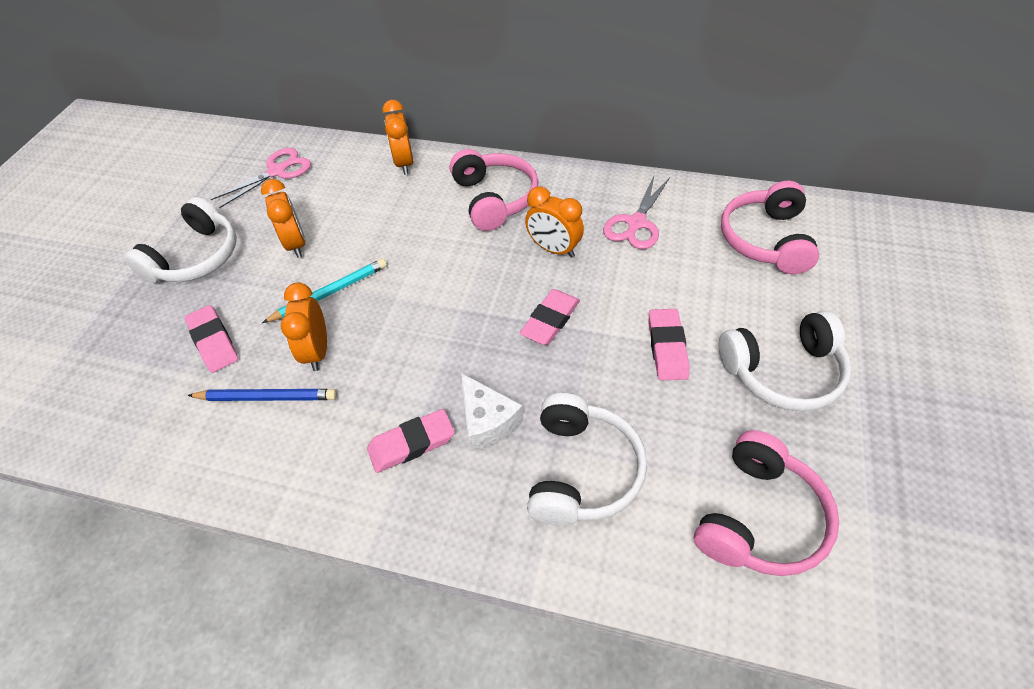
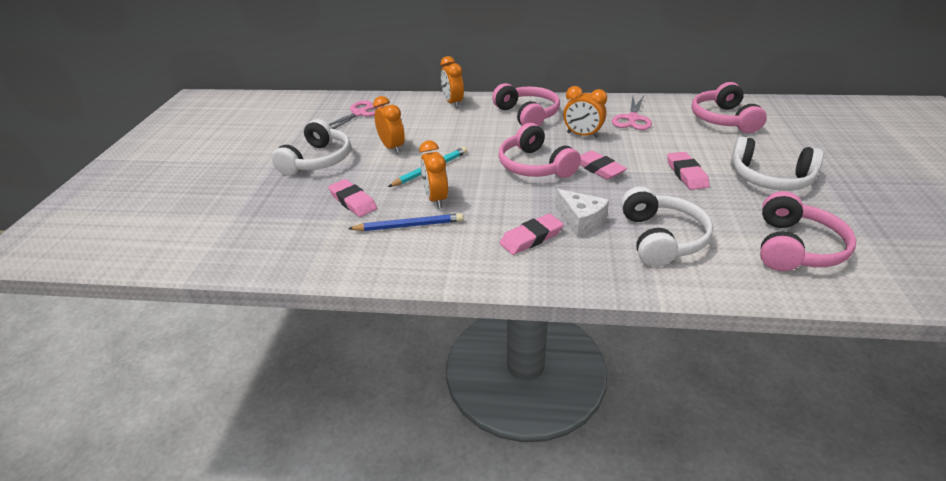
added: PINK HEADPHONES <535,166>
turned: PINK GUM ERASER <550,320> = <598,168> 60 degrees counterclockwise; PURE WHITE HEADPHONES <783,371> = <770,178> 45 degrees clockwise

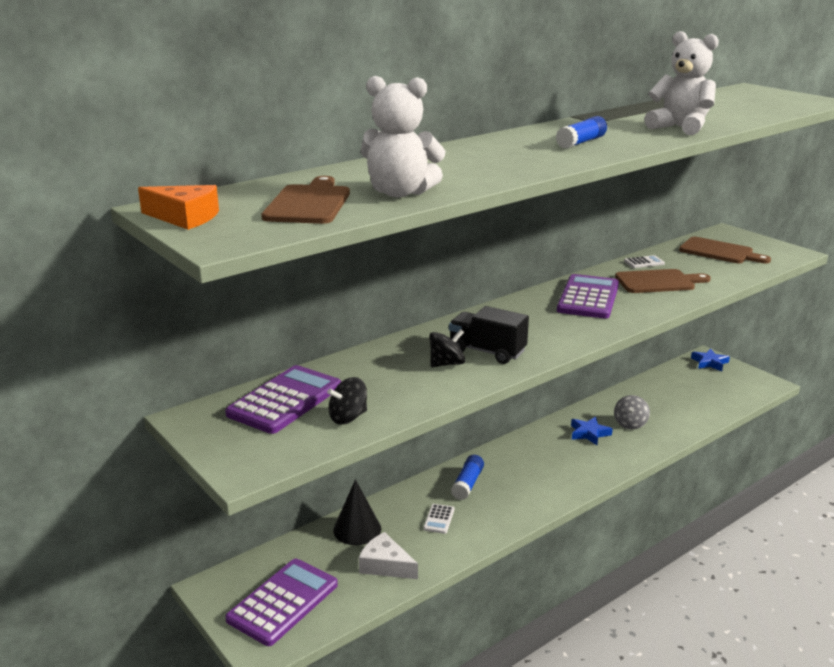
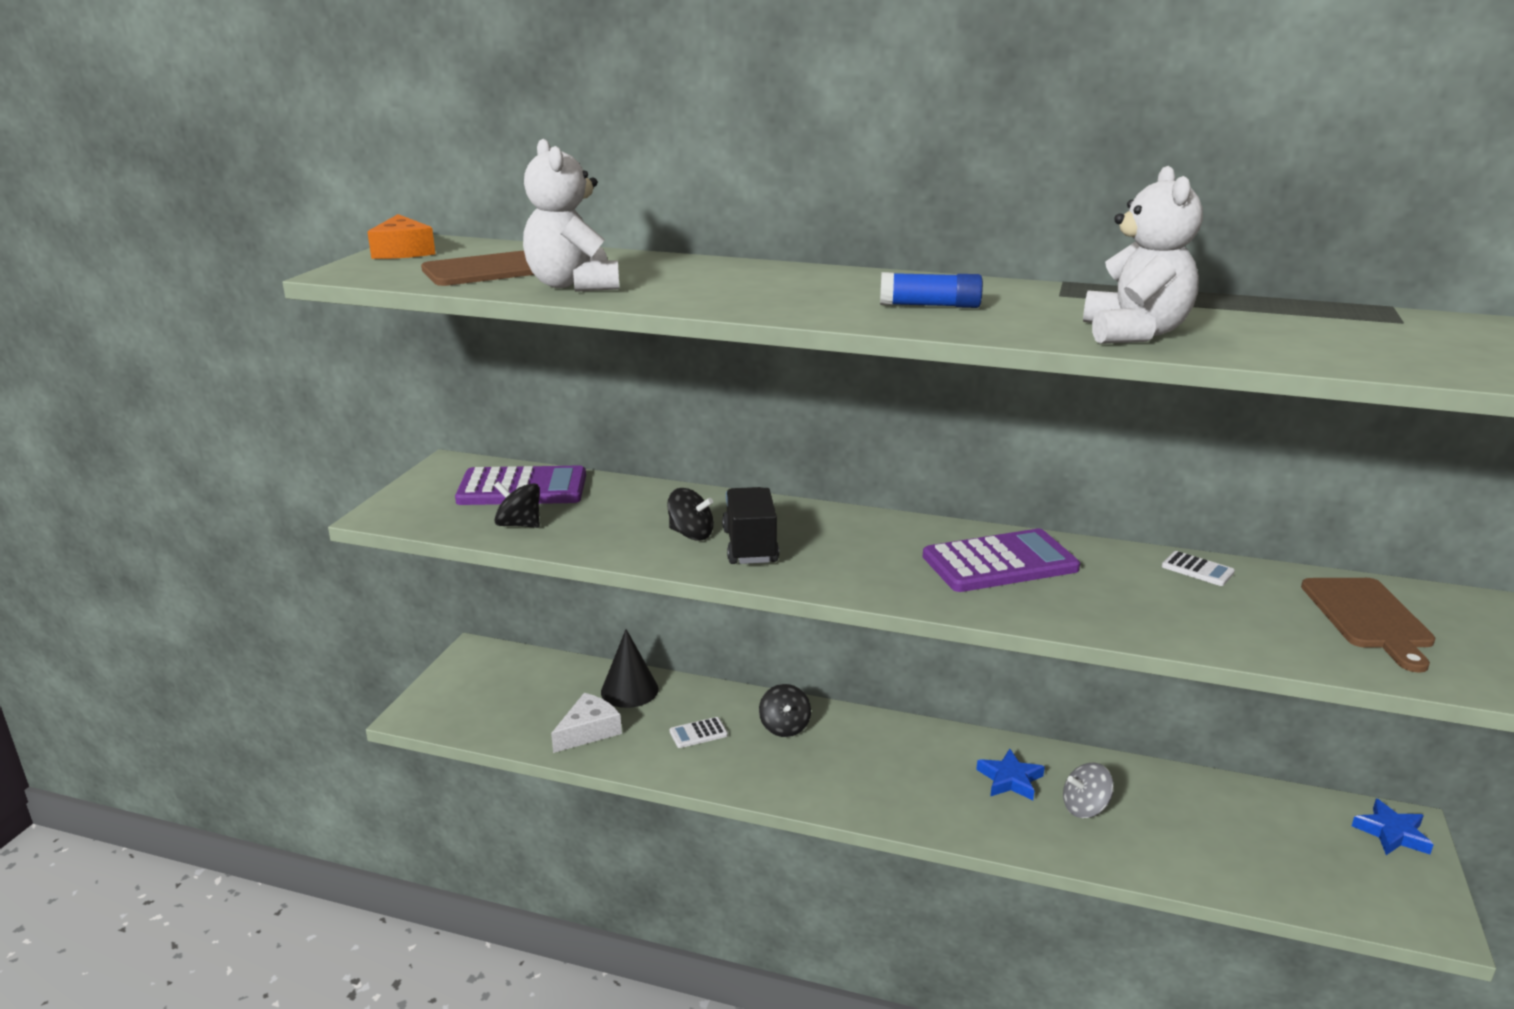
removed: ROYAL PURPLE ADDING MACHINE <283,602>; RUSSET BREAD BOARD <658,282>
replaced: ROYAL BLUE GLUE <467,484> to JET-BLACK SPINNING TOP <784,727>
turned: PURE WHITE CHEESE WEDGE <385,565> = <588,731> 45 degrees clockwise

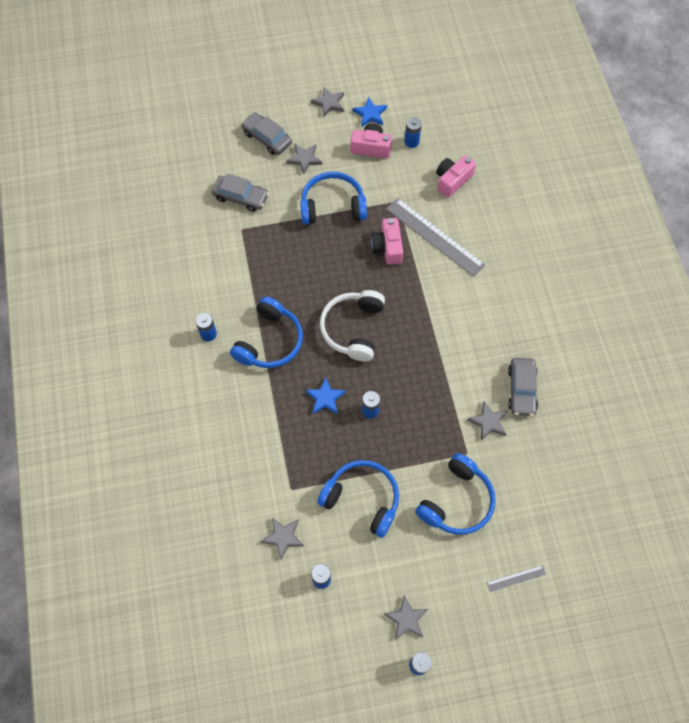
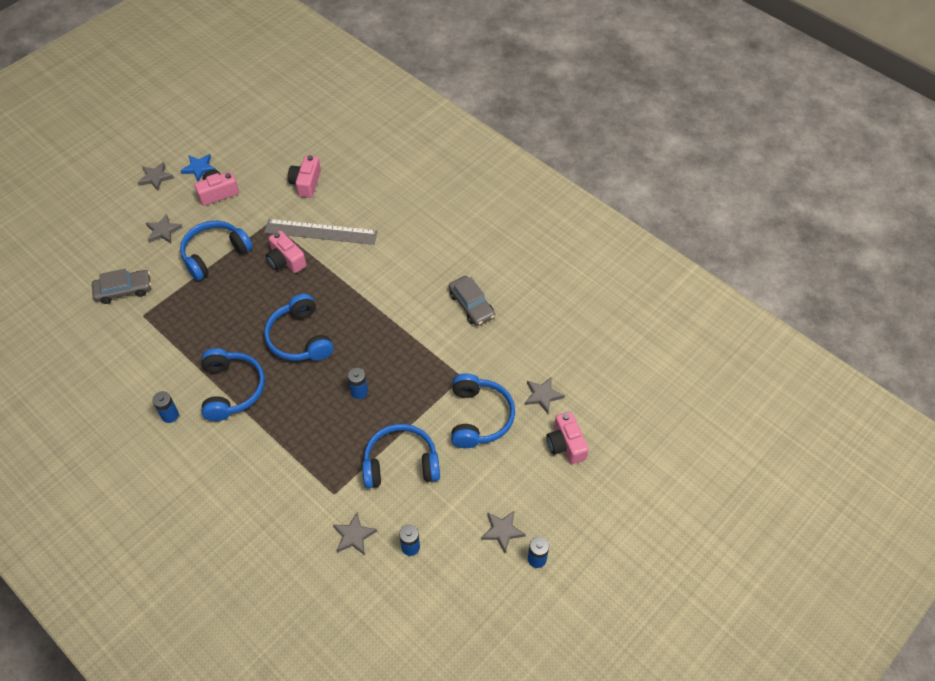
removed: GRAY CAR <267,138>; ROYAL BLUE FIVE-POINTED STAR <325,398>; ROYAL BLUE POWER CELL <411,142>
moved: GRAY FIVE-POINTED STAR <488,422> to <543,395>
replaced: GRAY RULER <516,578> to PINK COMPACT CAMERA <565,444>
recoloured: PURE WHITE HEADPHONES <353,329> to ROYAL BLUE HEADPHONES <300,338>

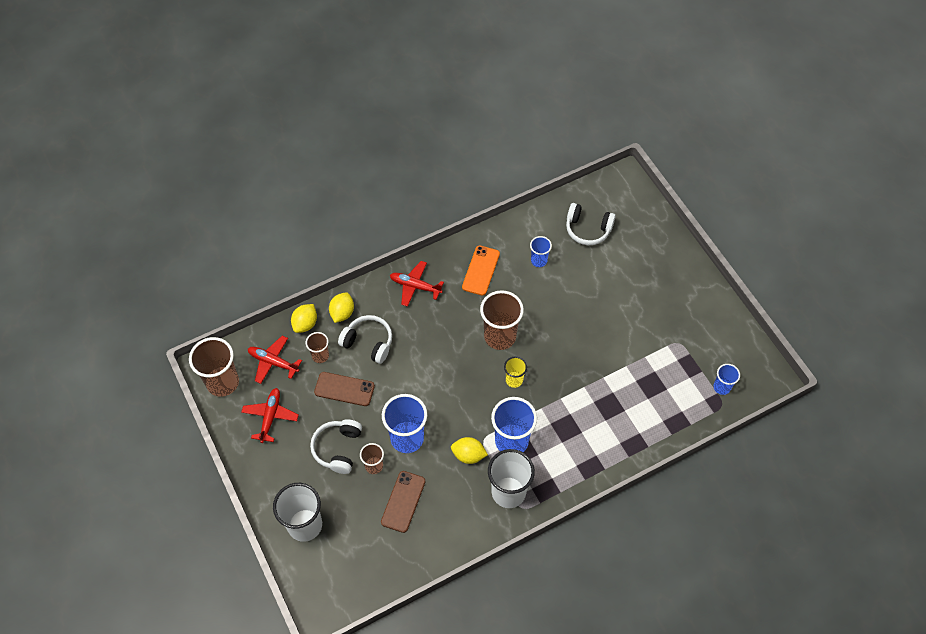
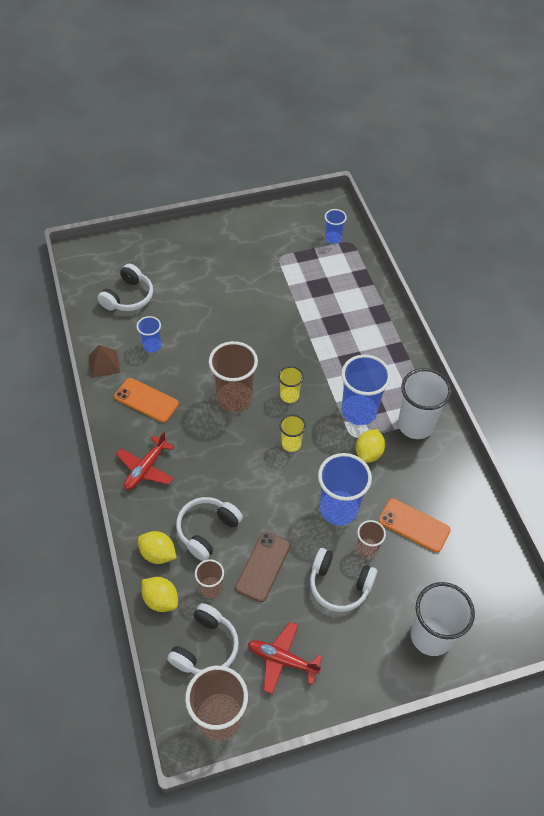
added: RUSSET PYRAMID SHAPE <104,364>; GOLDEN TUMBLER <291,444>
replaced: RED AEROPLANE <273,362> to PURE WHITE HEADPHONES <205,647>
recoloured: RUSSET PHONE <403,501> to ORANGE-COLOURED PHONE <414,525>

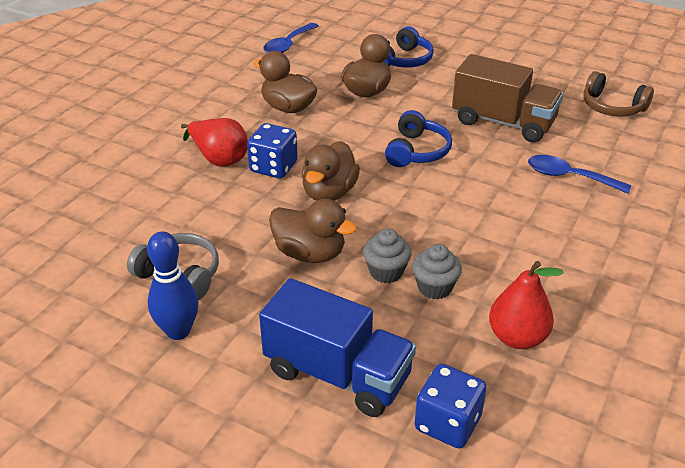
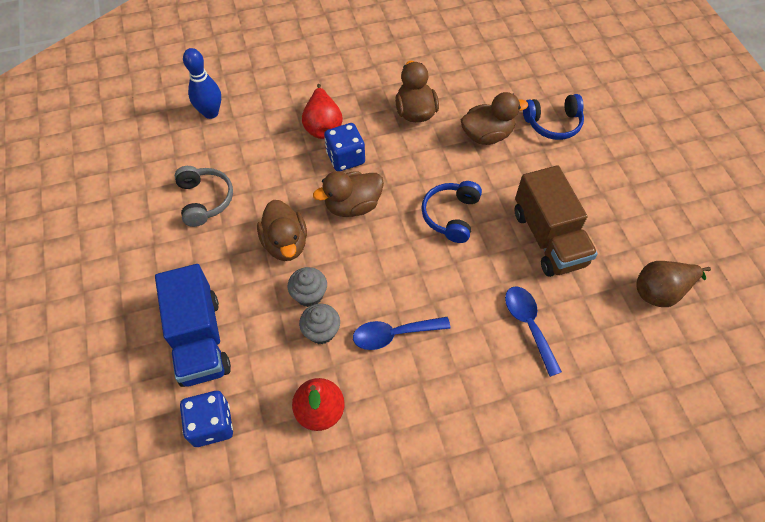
moved: ROYAL BLUE SKITTLE <178,331> to <211,113>; ROYAL BLUE TEASPOON <288,44> to <394,334>
replaced: RUSSET HEADPHONES <612,107> to RUSSET TOY PEAR <661,291>
turned: ROYAL BLUE HEADPHONES <417,151> = <451,215> 135 degrees clockwise

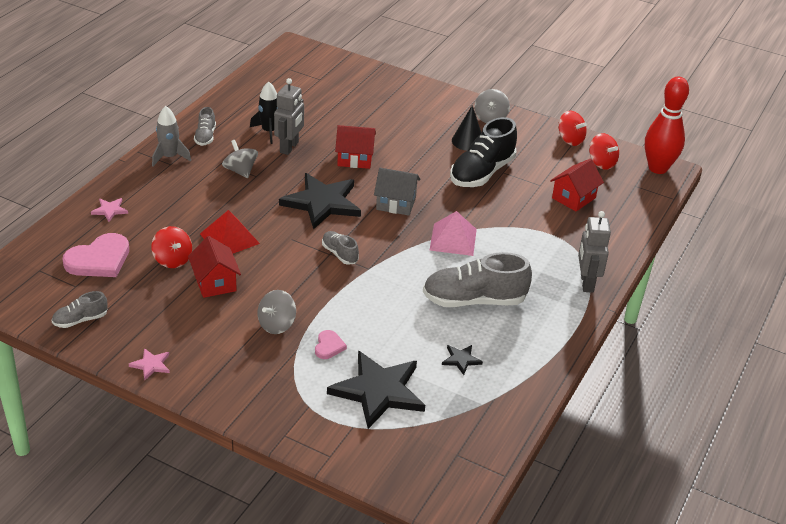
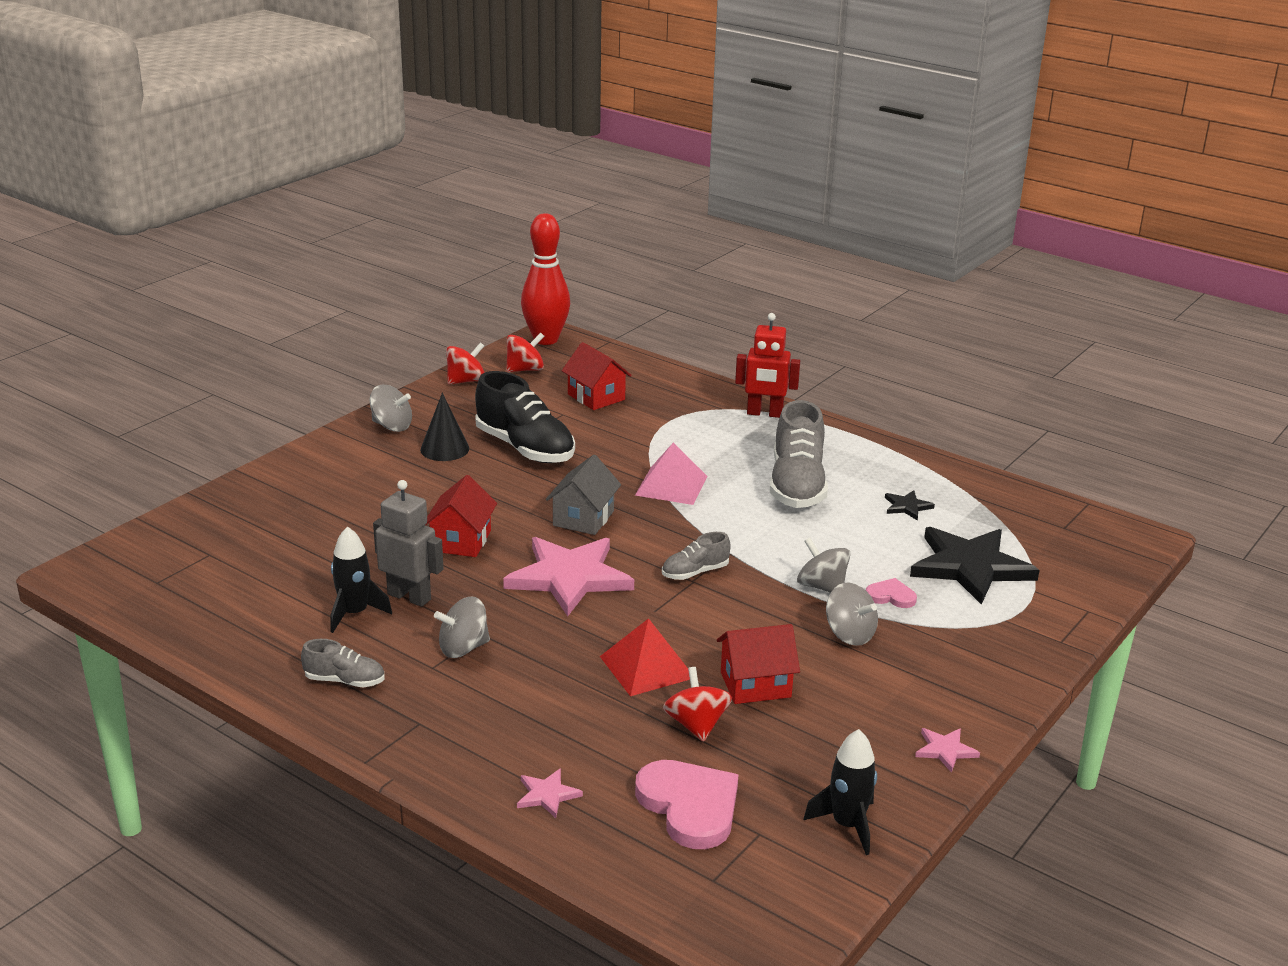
removed: GRAY ROCKET <169,157>
added: GRAY SPINNING TOP <822,586>
replaced: GRAY LACE-UP SHOE <80,320> to JET-BLACK ROCKET <847,825>
recoloured: JET-BLACK FIVE-POINTED STAR <322,203> to PINK FIVE-POINTED STAR <569,577>; GRAY ROBOT FIGURE <586,283> to RED ROBOT FIGURE <764,413>
turned: RED SPINNING TOP <172,260> = <696,725> 75 degrees counterclockwise

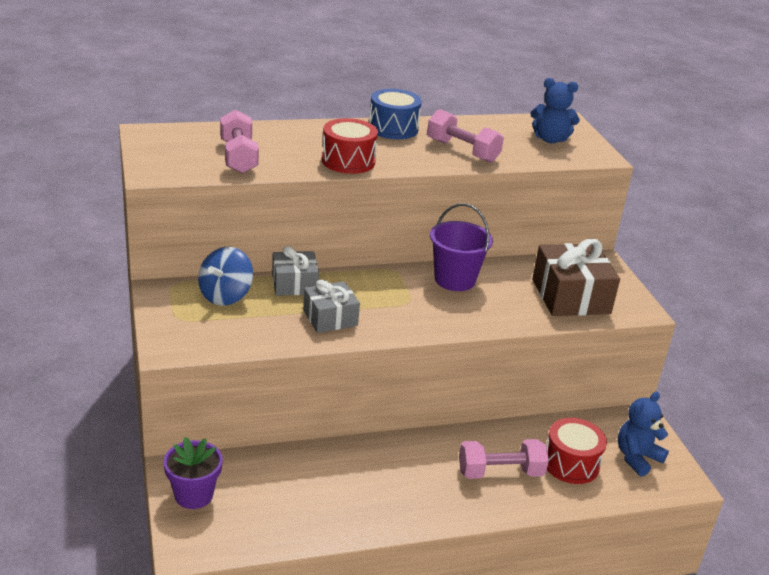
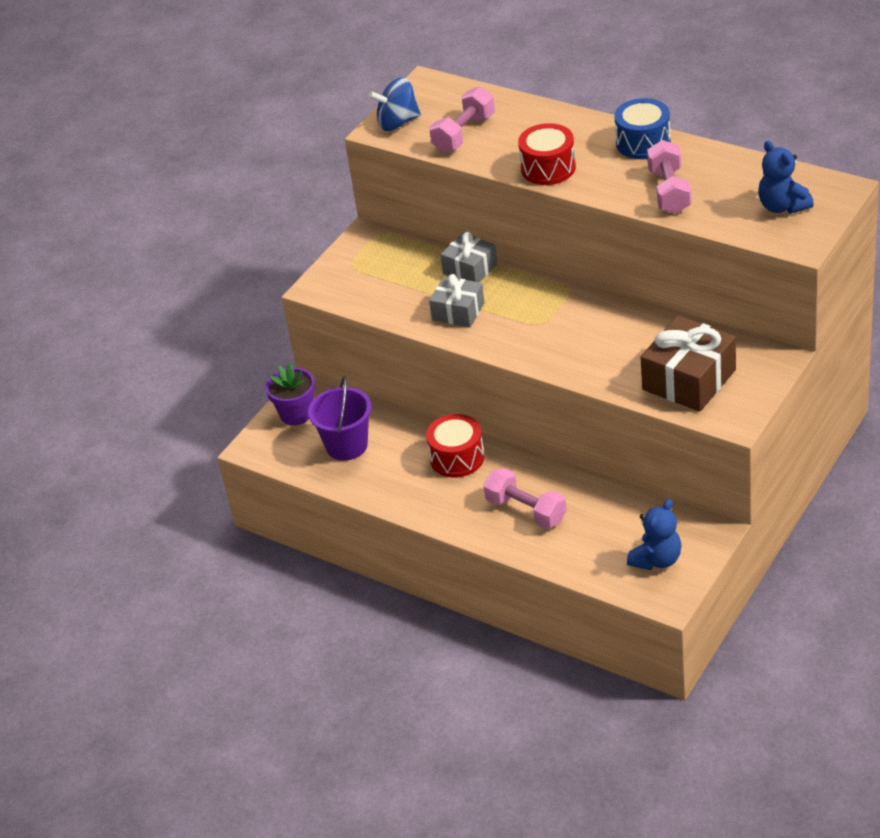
moved: ROYAL PURPLE BUCKET <455,280> to <347,445>; ROYAL BLUE SPINNING TOP <225,295> to <397,122>; RED SNARE DRUM <571,463> to <457,458>
turned: ROYAL BLUE TEDDY <637,458> = <656,560> 120 degrees clockwise

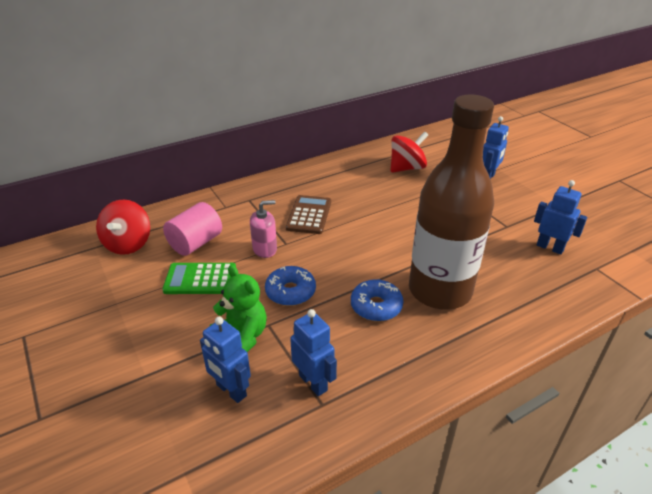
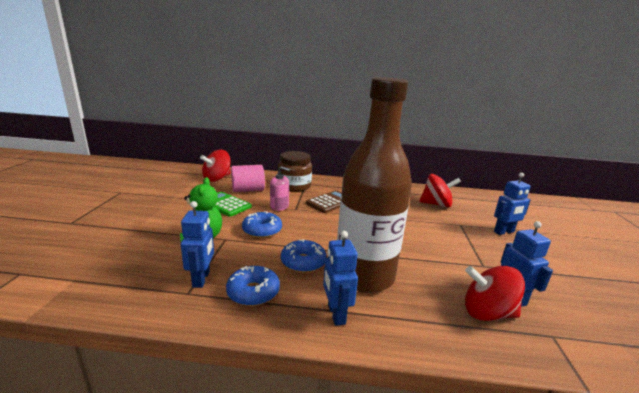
added: ROYAL BLUE DOUGHNUT <253,292>; RUSSET PRESERVE JAR <294,186>; RED SPINNING TOP <487,313>
moved: ROYAL BLUE ROBOT FIGURE <231,390> to <336,314>

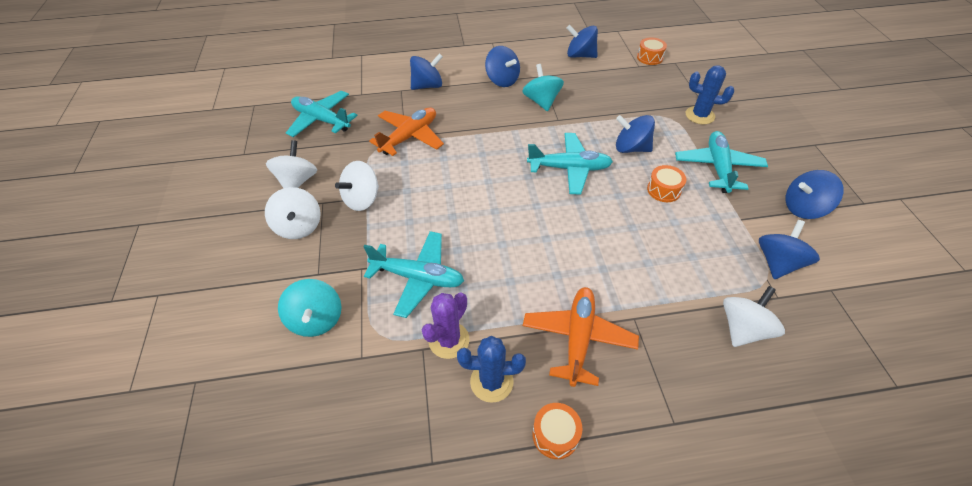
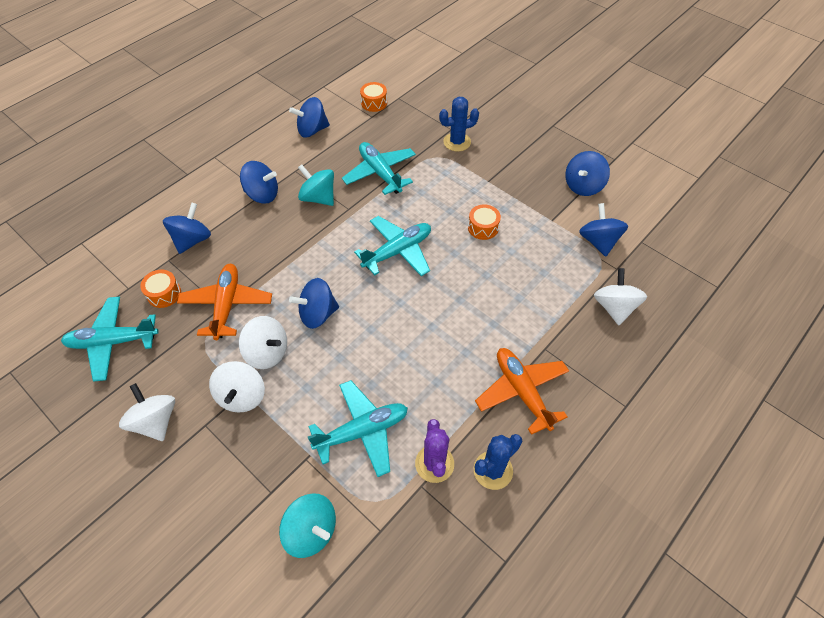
moved: ORANGE-COLOURED SNARE DRUM <555,435> to <164,294>; PURE WHITE SPINNING TOP <299,226> to <267,352>; ROYAL BLUE SPINNING TOP <631,148> to <317,314>; AQUA AEROPLANE <718,167> to <380,173>

